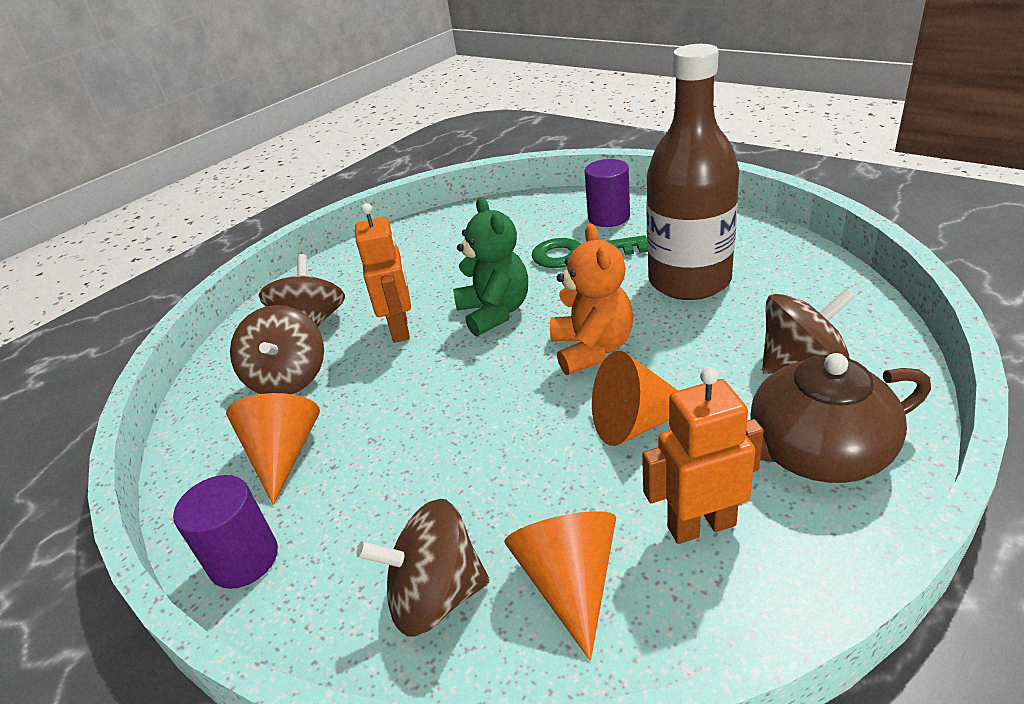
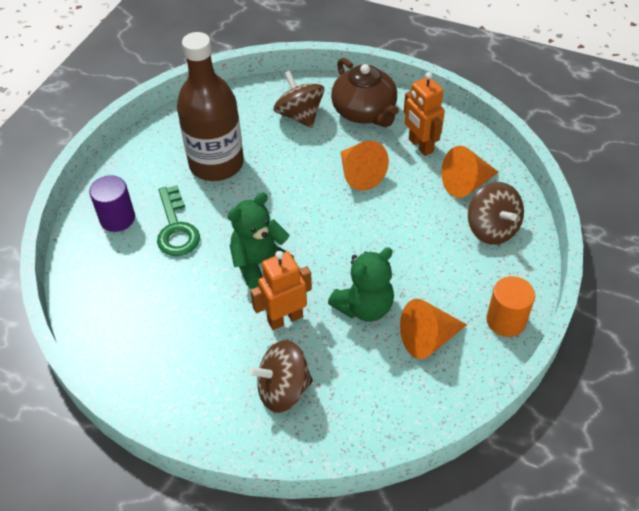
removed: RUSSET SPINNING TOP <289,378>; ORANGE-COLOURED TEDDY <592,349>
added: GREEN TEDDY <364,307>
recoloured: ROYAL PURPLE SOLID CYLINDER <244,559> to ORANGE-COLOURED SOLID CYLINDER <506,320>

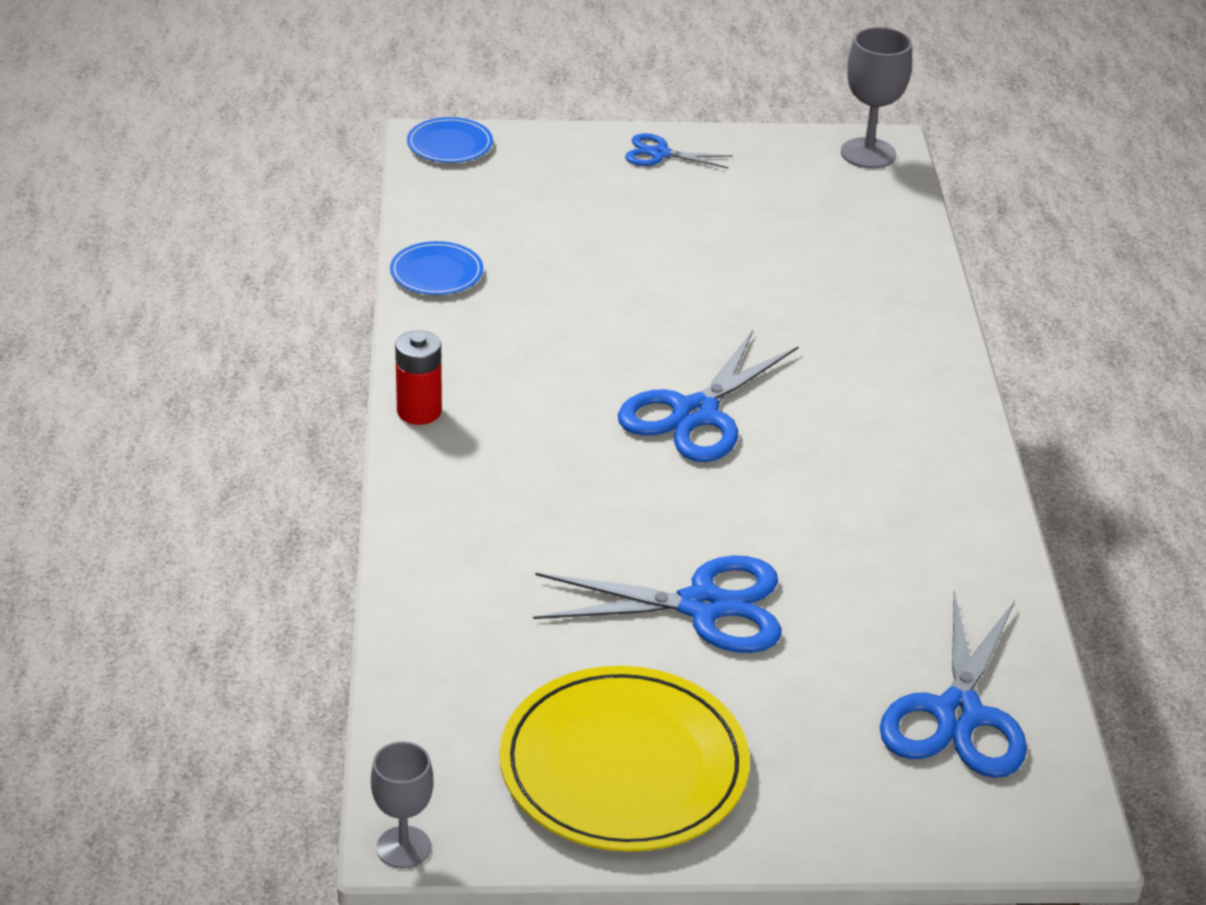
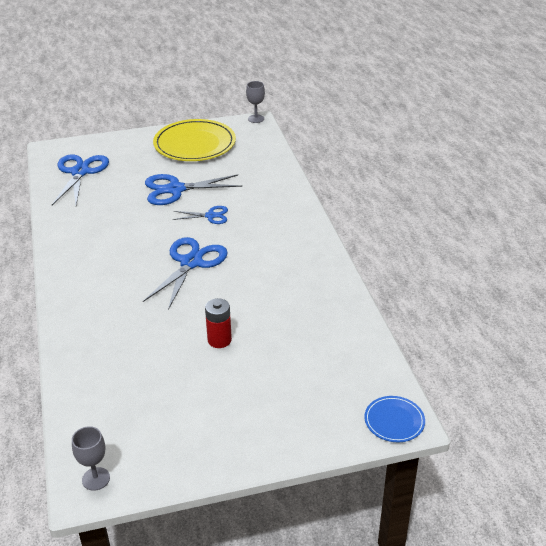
removed: ROYAL BLUE DINNER PLATE <436,272>
moved: ROYAL BLUE SCISSORS <660,154> to <210,216>; RED POWER CELL <419,411> to <219,340>
resized: GRAY GOBLET <868,153> = <96,479> x0.66

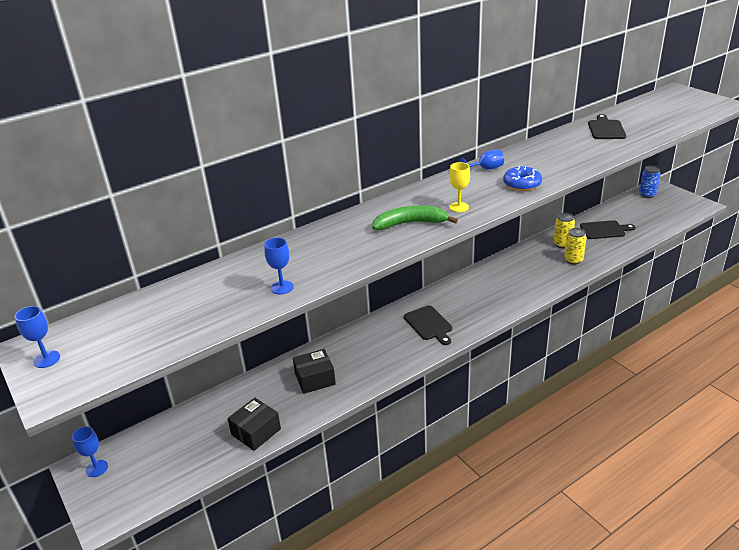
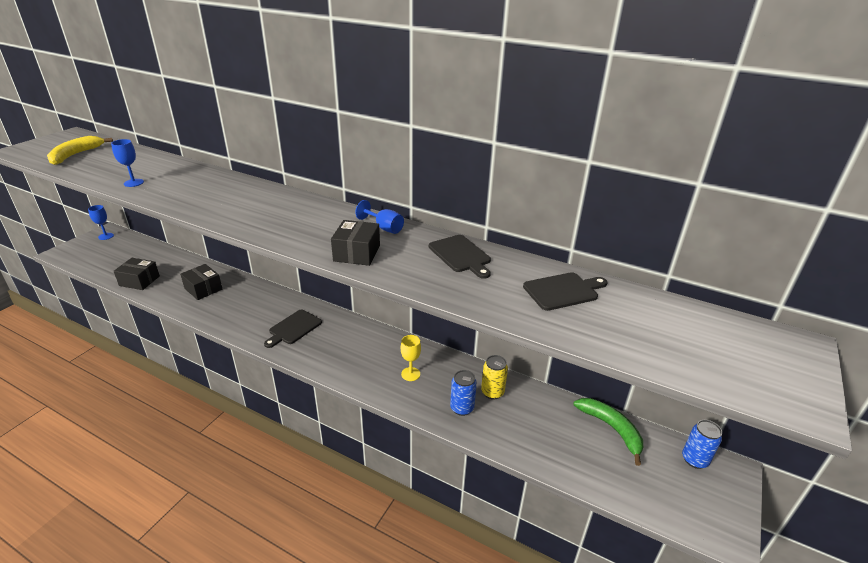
removed: ROYAL BLUE GOBLET <47,359>
added: GOLDEN BANANA FRUIT <75,155>
moved: GOLDEN GOBLET <459,207> to <410,374>; JET-BLACK BREAD BOARD <604,230> to <461,255>; GREEN BANANA FRUIT <410,223> to <612,429>
replaced: ROYAL BLUE DOUGHNUT <522,184> to JET-BLACK BOX <357,253>
recoloured: GOLDEN TIN <573,260> to ROYAL BLUE TIN <462,408>

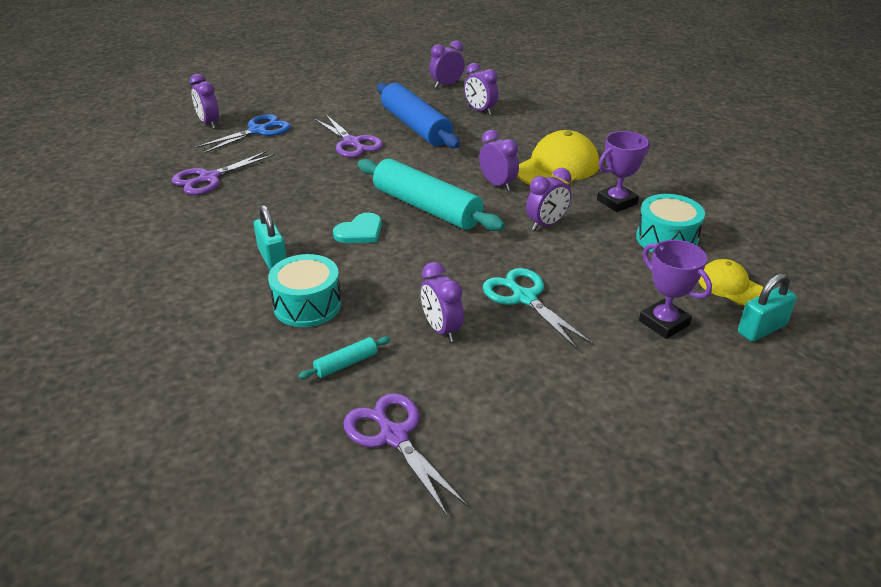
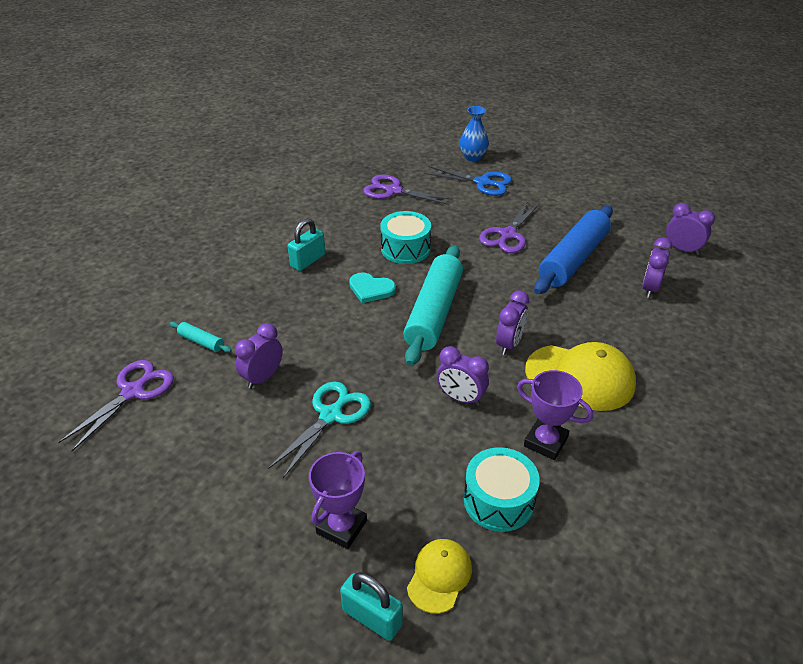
moved: AQUA SNARE DRUM <307,305> to <405,249>
replaced: ROYAL PURPLE BEDSIDE CLOCK <209,123> to ROYAL BLUE FLOWER VASE <473,157>

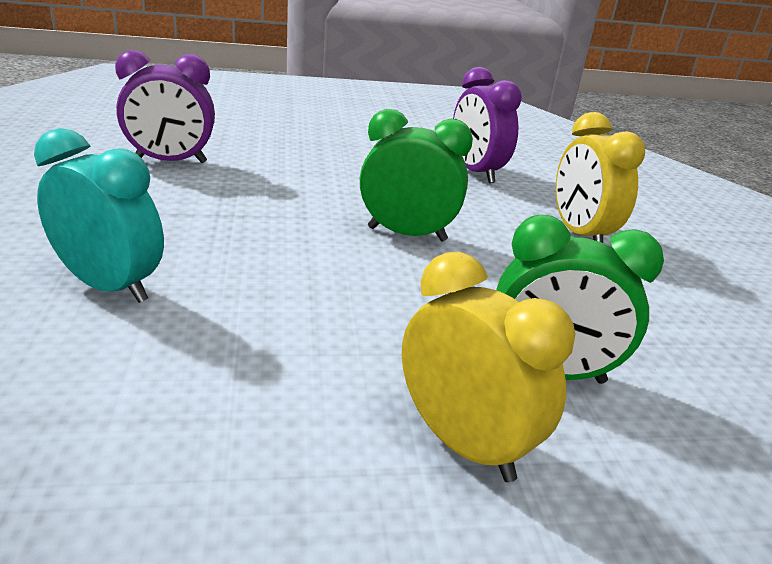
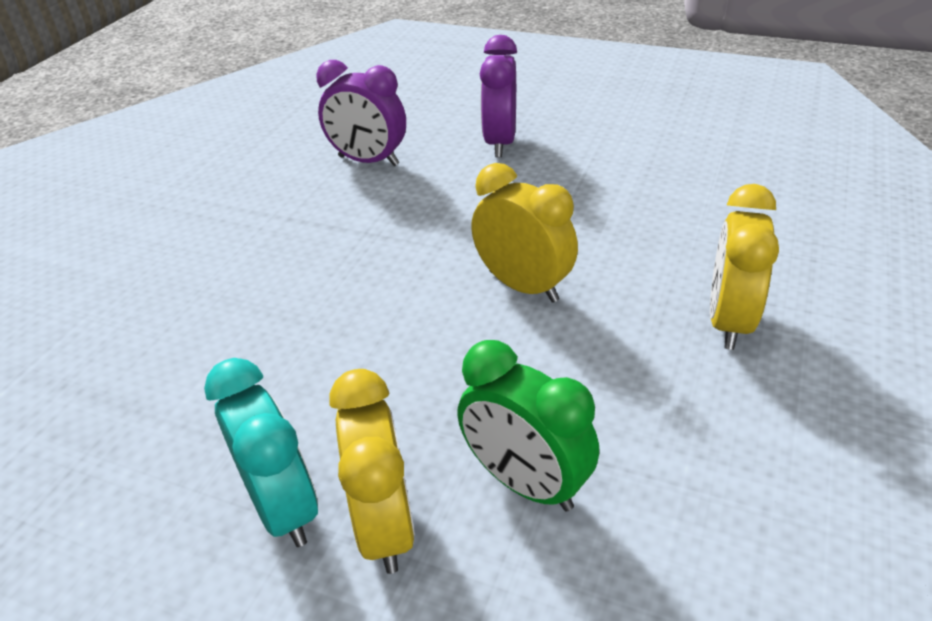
moved: AQUA BEDSIDE CLOCK <110,286> to <283,507>; ROYAL PURPLE BEDSIDE CLOCK <475,172> to <500,142>
recoloured: GREEN BEDSIDE CLOCK <407,234> to GOLDEN BEDSIDE CLOCK <523,286>

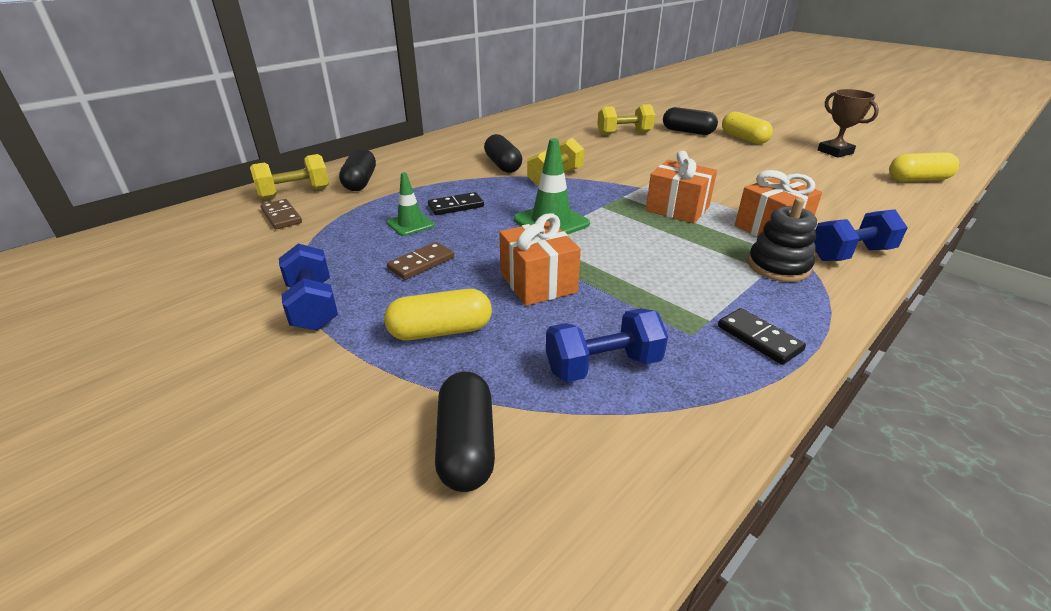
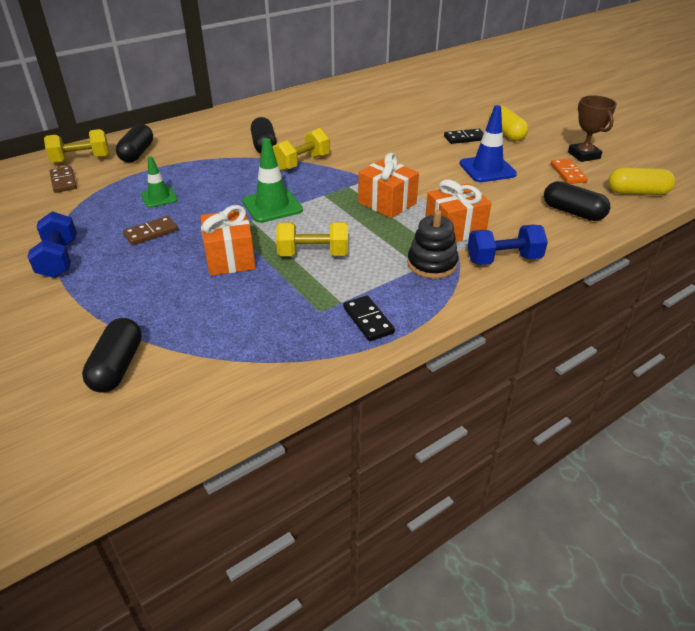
removed: GOLDEN CAPSULE <440,331>; ROYAL BLUE DUMBBELL <603,365>
added: ROYAL BLUE ROAD CONE <487,169>; ORANGE-COLOURED DOMINO TILE <567,173>
moved: GOLDEN DUMBBELL <624,133> to <313,254>; JET-BLACK DOMINO TILE <456,206> to <464,138>; JET-BLACK CAPSULE <687,132> to <573,212>

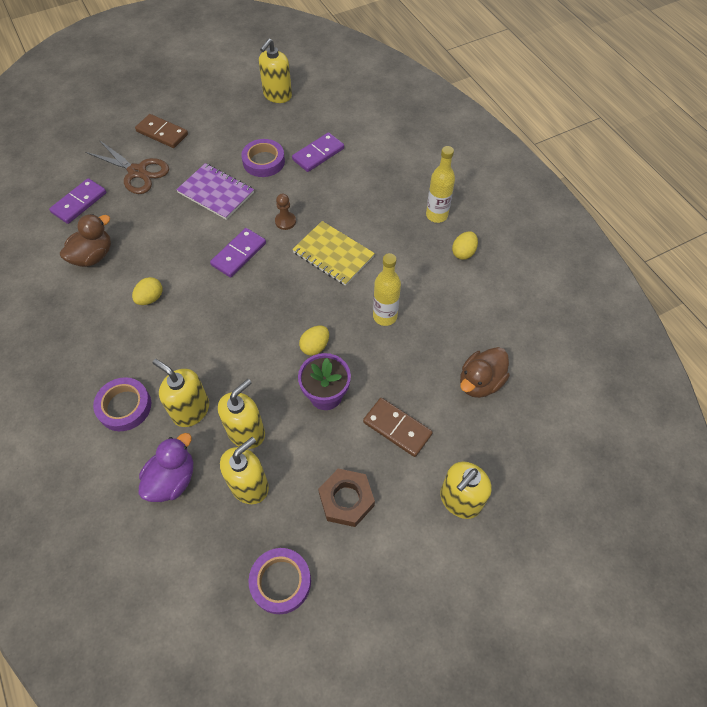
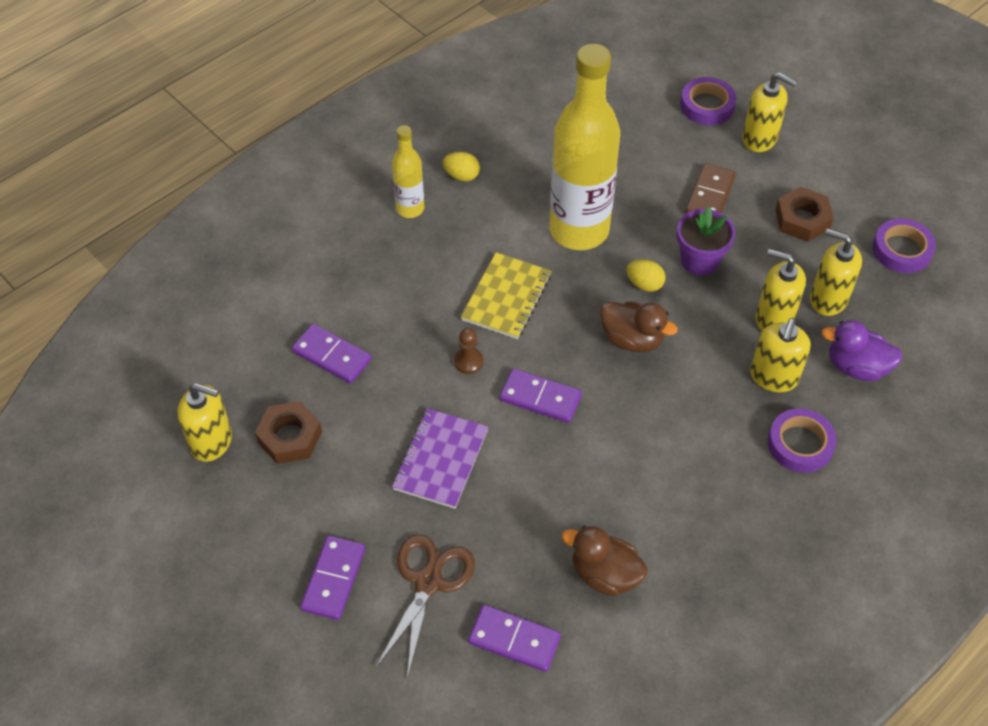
removed: GOLDEN EGG <150,298>
added: RUSSET HEX NUT <290,437>
moved: RUSSET RUBBER DUCK <480,382> to <632,339>; ROYAL PURPLE ROLL OF TAPE <263,161> to <707,105>
recoloured: RUSSET DOMINO TILE <162,133> to ROYAL PURPLE DOMINO TILE <334,579>
resized: GOLDEN BOTTLE <385,316> = <579,230> x2.07

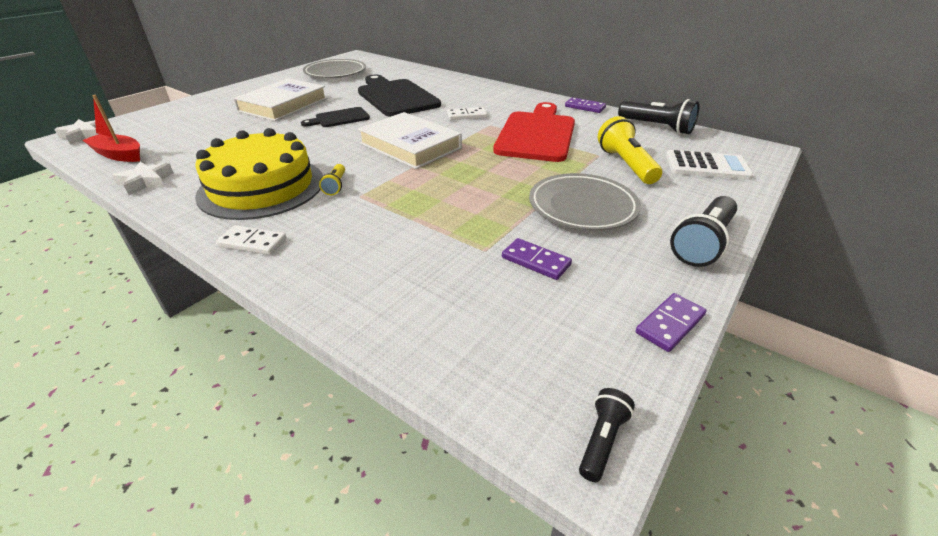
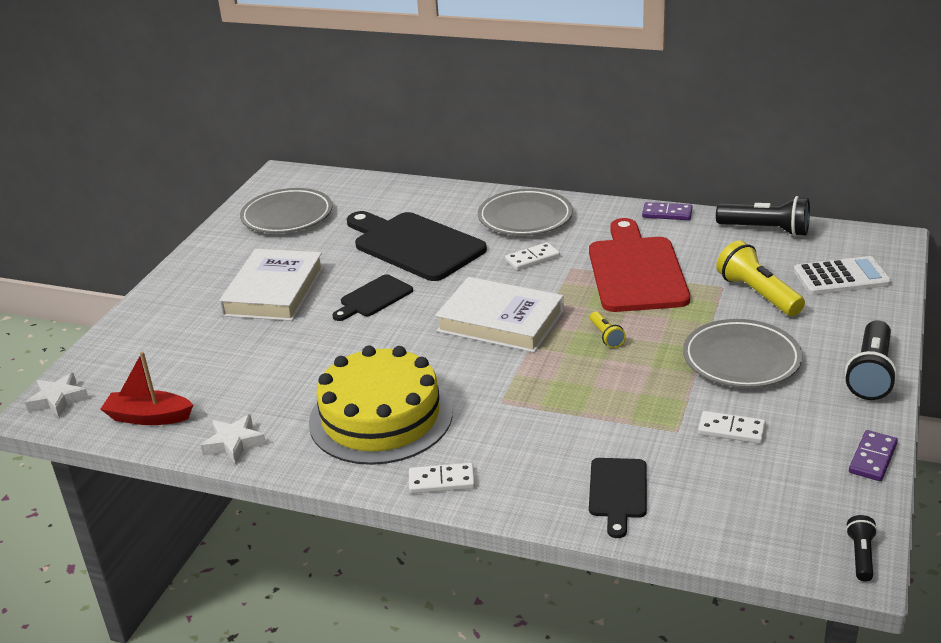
added: GRAY DINNER PLATE <525,218>; JET-BLACK BREAD BOARD <618,492>
moved: GOLDEN FLASHLIGHT <335,186> to <606,336>
recoloured: ROYAL PURPLE DOMINO TILE <535,261> to PURE WHITE DOMINO TILE <731,430>

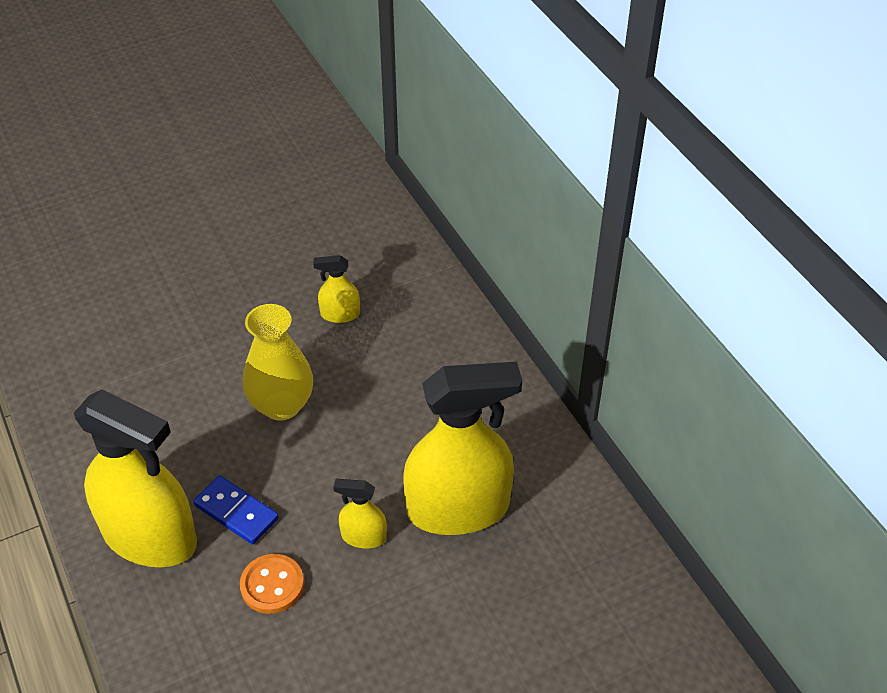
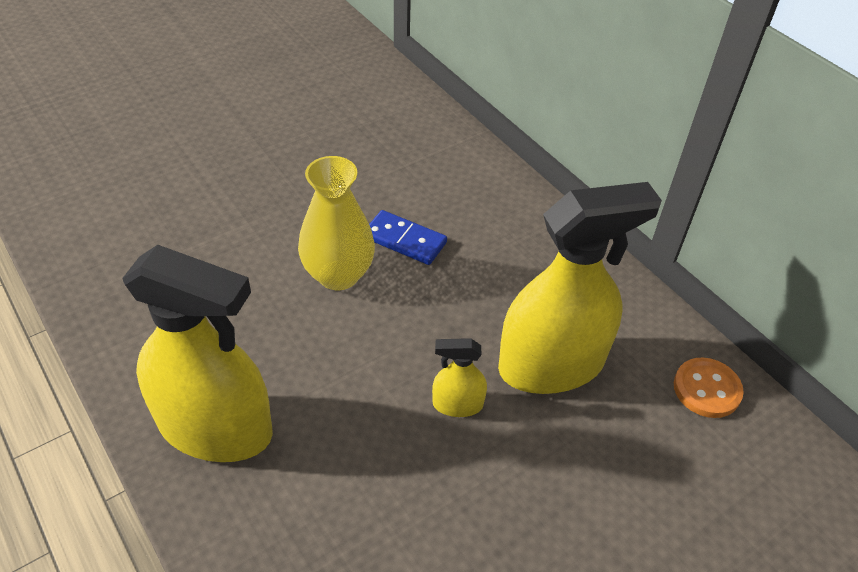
removed: GOLDEN SPRAY BOTTLE <340,314>
moved: ROYAL BLUE DOMINO TILE <236,512> to <404,240>; ORANGE-COLOURED SEWING BUTTON <272,585> to <706,389>

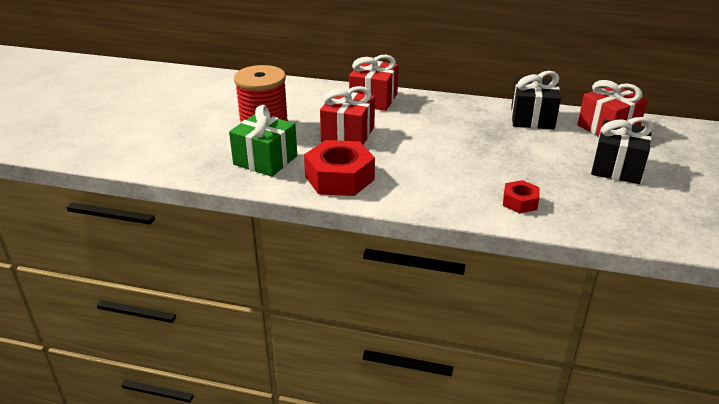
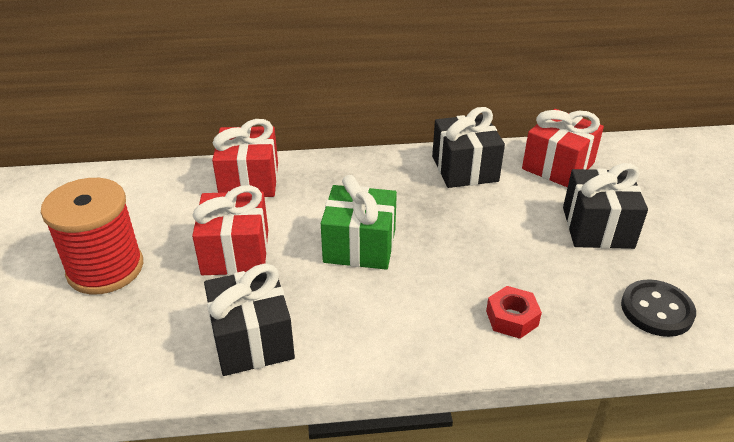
added: JET-BLACK SEWING BUTTON <656,310>
moved: GREEN WRAPPED GIFT <265,160> to <359,246>
replaced: RED HEX NUT <339,178> to JET-BLACK WRAPPED GIFT <252,339>

